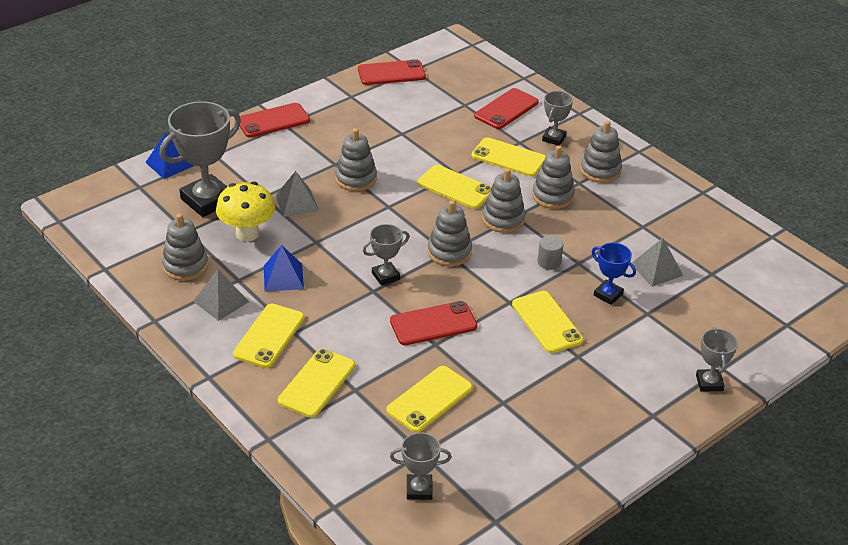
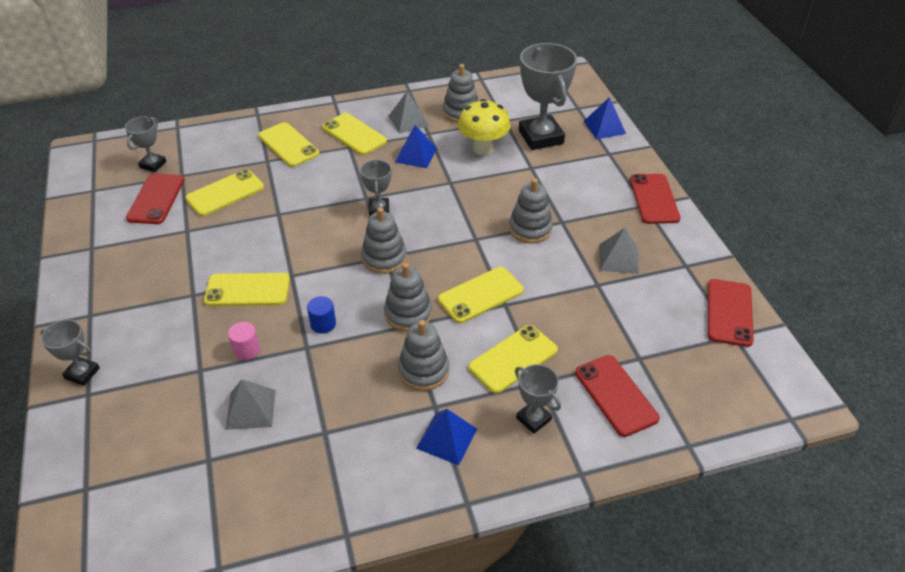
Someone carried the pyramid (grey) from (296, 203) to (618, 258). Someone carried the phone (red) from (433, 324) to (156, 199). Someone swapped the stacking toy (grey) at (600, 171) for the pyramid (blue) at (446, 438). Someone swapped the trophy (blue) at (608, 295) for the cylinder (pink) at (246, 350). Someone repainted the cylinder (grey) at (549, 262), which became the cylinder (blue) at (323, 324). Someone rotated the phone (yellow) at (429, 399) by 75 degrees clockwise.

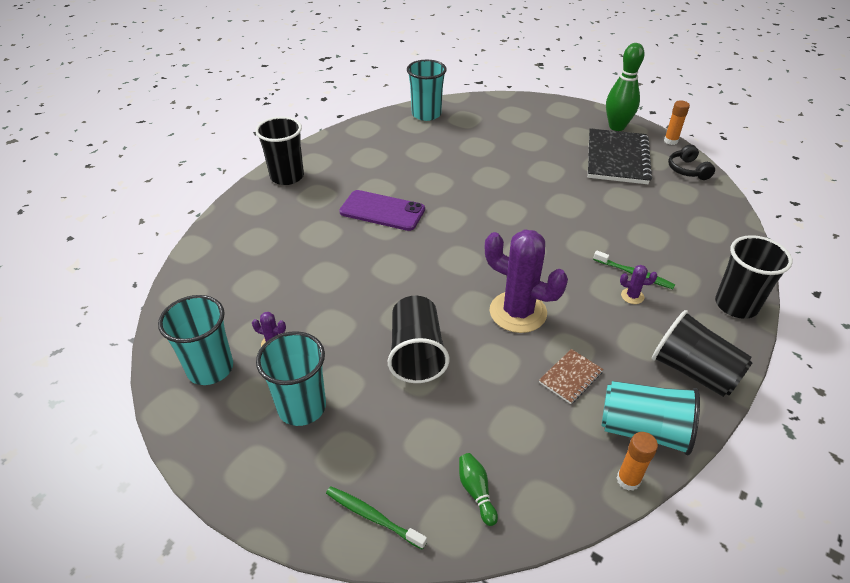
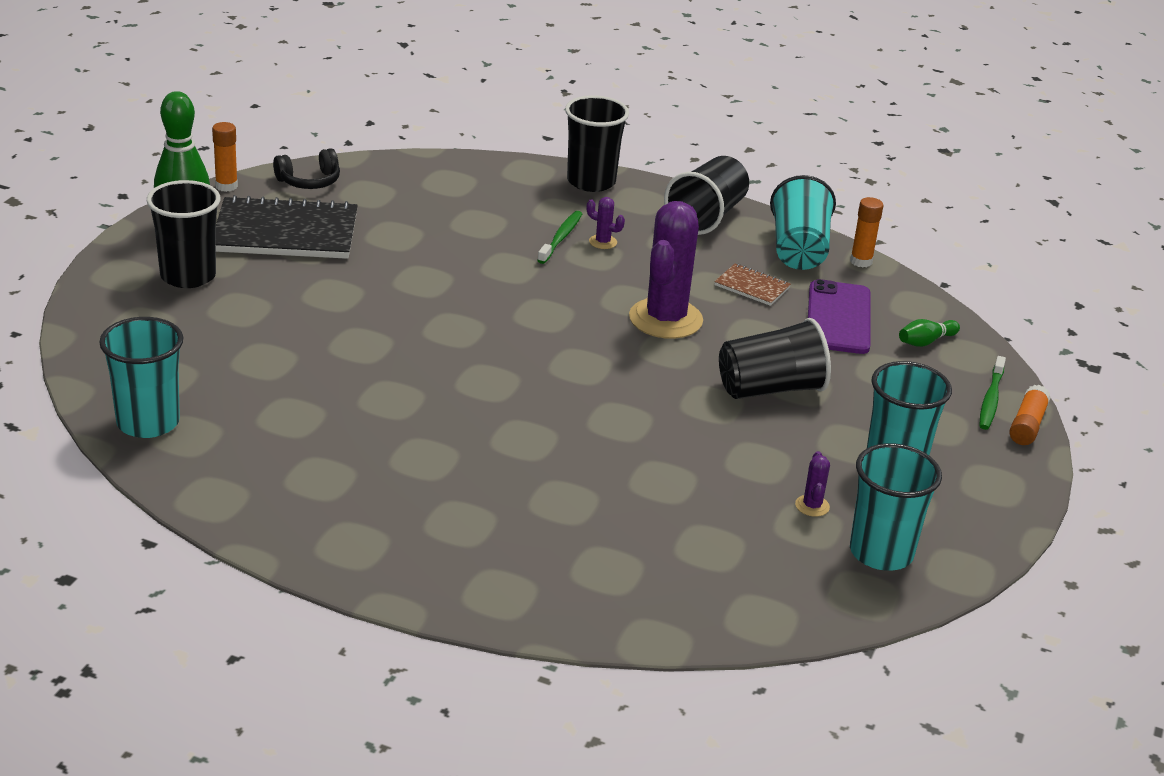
Someone put down the glue stick (orange) at (1027, 425). Someone carried the cup (black) from (287, 177) to (188, 276). Someone carried the phone (purple) from (382, 211) to (838, 318). Someone rotated the cactus (purple) at (632, 296) by 60 degrees counterclockwise.

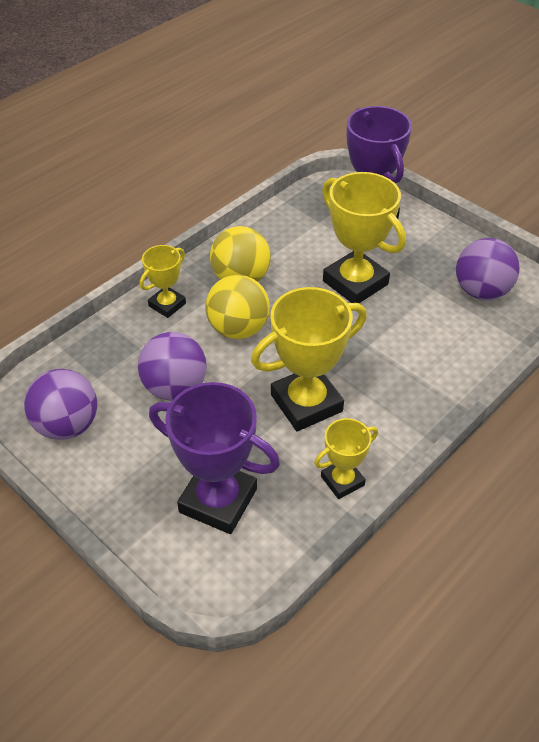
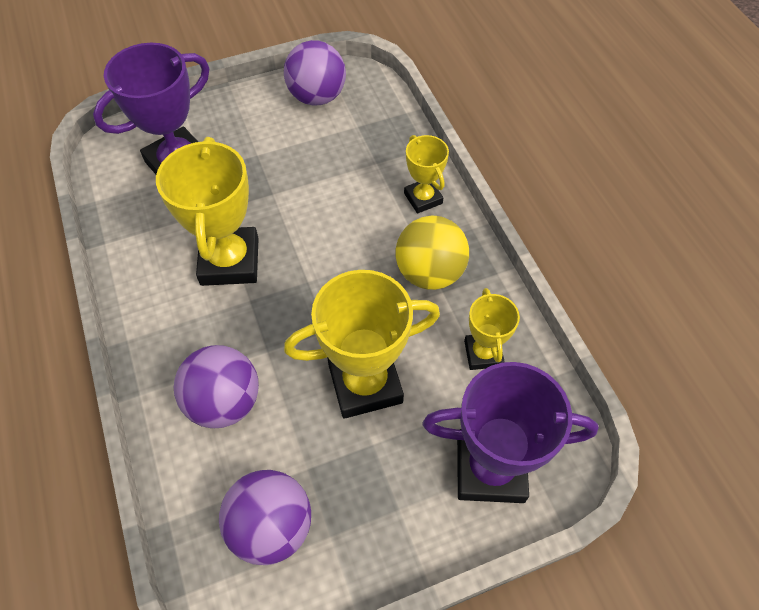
Someone took away the ball (yellow) at (238, 329). Someone carried the ball (purple) from (175, 387) to (224, 402). Someone carried the trophy (yellow) from (342, 481) to (483, 353).

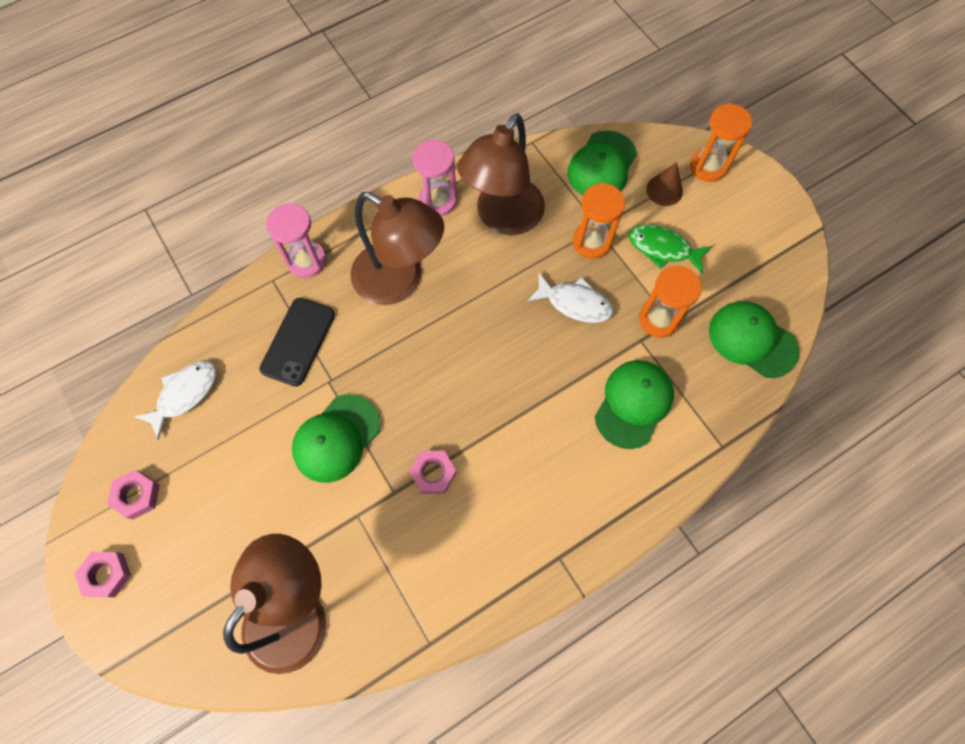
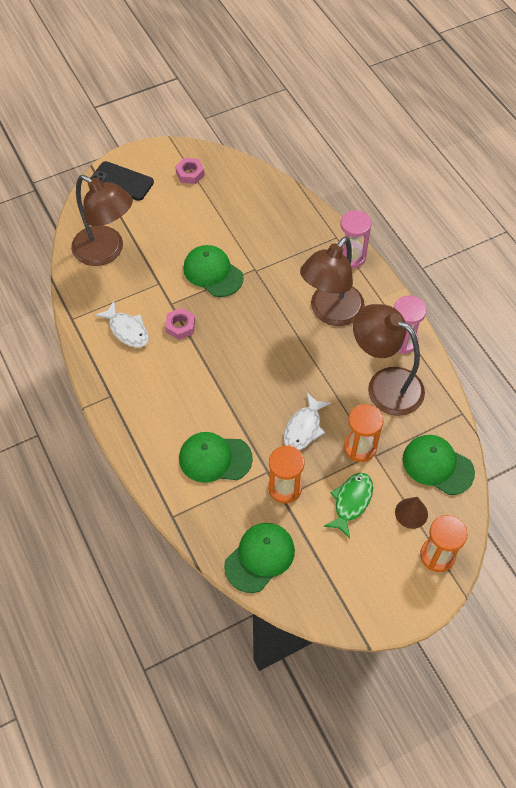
Someone took away the nut (pink) at (107, 574). Someone carried the fish (white) from (184, 394) to (127, 330). Someone carried the phone (black) from (298, 341) to (122, 181). Someone rotated the cap (green) at (633, 404) by 150 degrees clockwise.

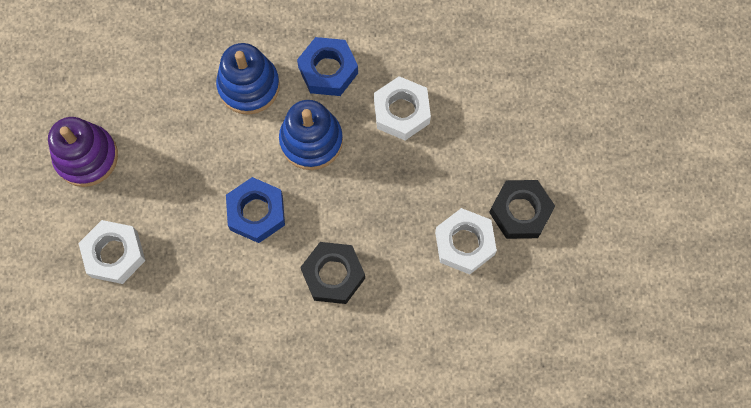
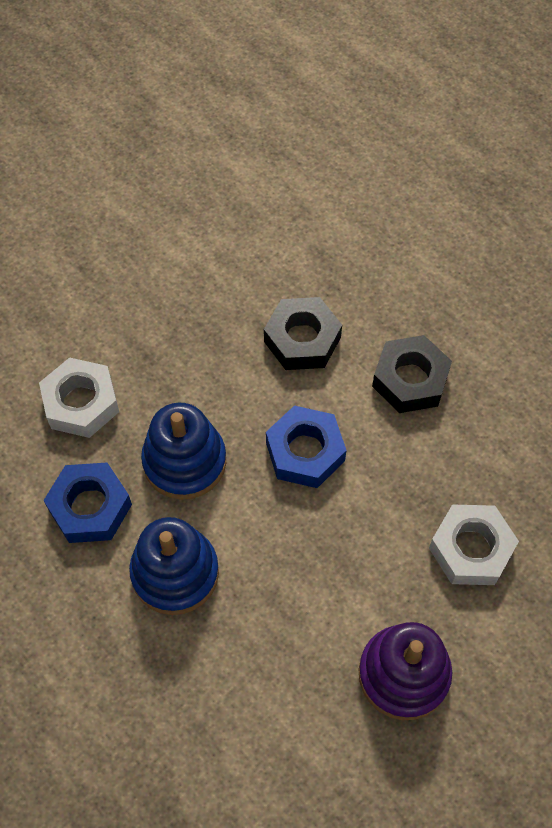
Someone took away the nut (white) at (464, 243). Someone carried the nut (black) from (520, 212) to (410, 379).

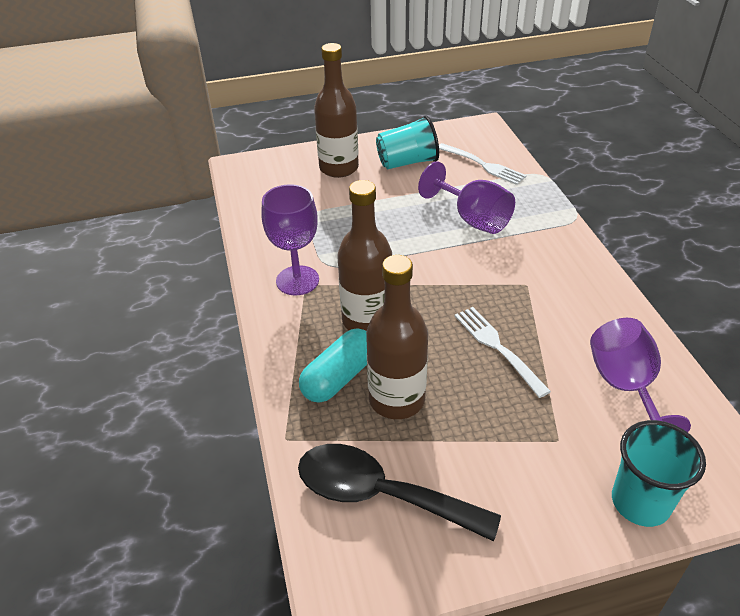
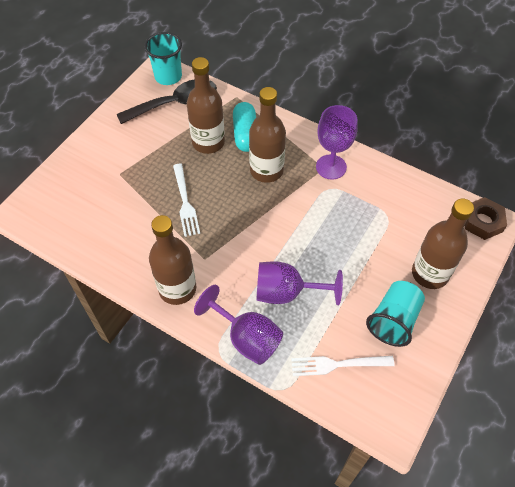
Someone put down the bottle (brown) at (177, 289). Someone put down the nut (brown) at (482, 221). Someone carried the goblet (purple) from (625, 387) to (247, 338). Someone carried the cup (turquoise) from (640, 502) to (168, 76). Someone rotated the fork (white) at (498, 347) by 60 degrees clockwise.

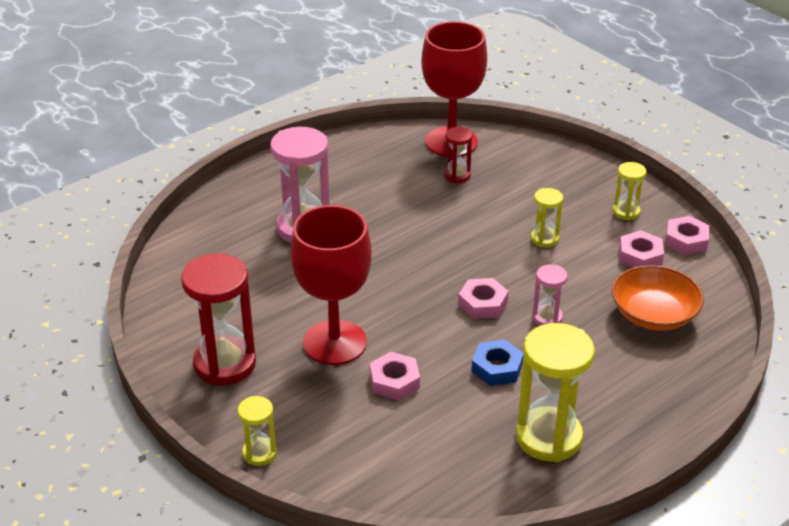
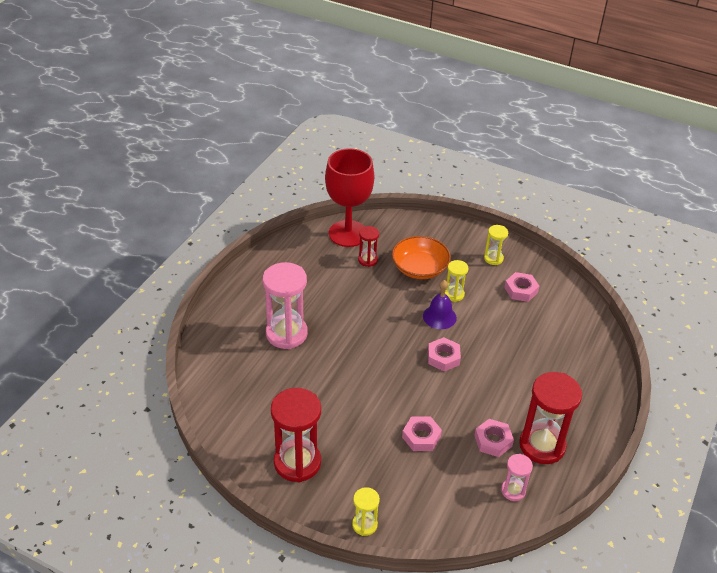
Someone took away the goblet (red) at (334, 342). Someone took away the nut (blue) at (497, 368). Someone put down the bell (purple) at (439, 317). Someone carried the hourglass (pink) from (547, 318) to (513, 491). Someone carried the bowl (orange) from (654, 314) to (419, 268). Someone carried the nut (pink) from (686, 240) to (493, 441). Someone repainted the hourglass (yellow) at (549, 437), which became the hourglass (red) at (542, 445).

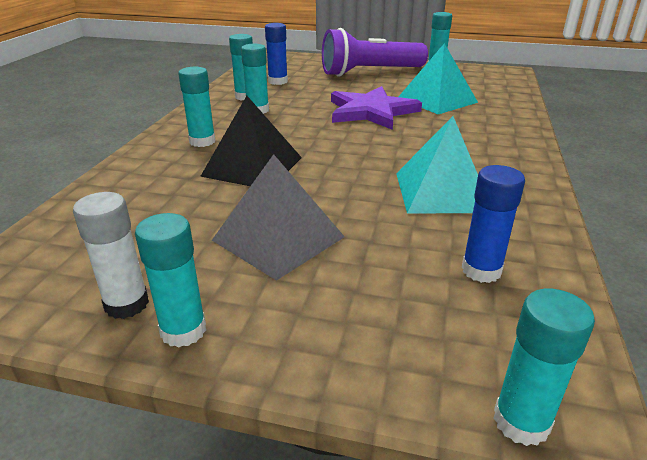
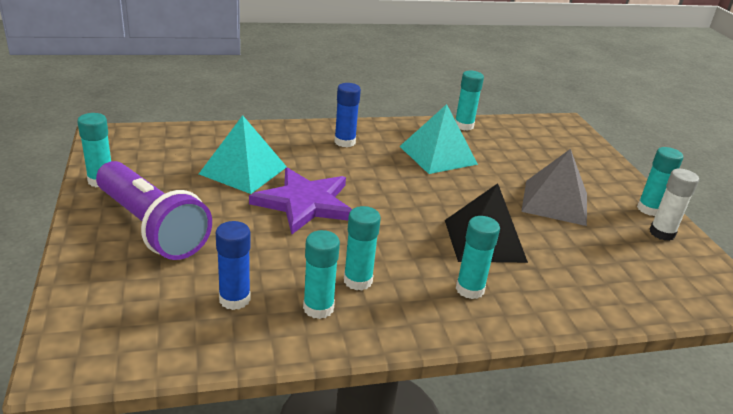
Someone carried the glue stick (blue) from (481, 270) to (345, 142). Someone carried the glue stick (turquoise) from (521, 421) to (464, 126).

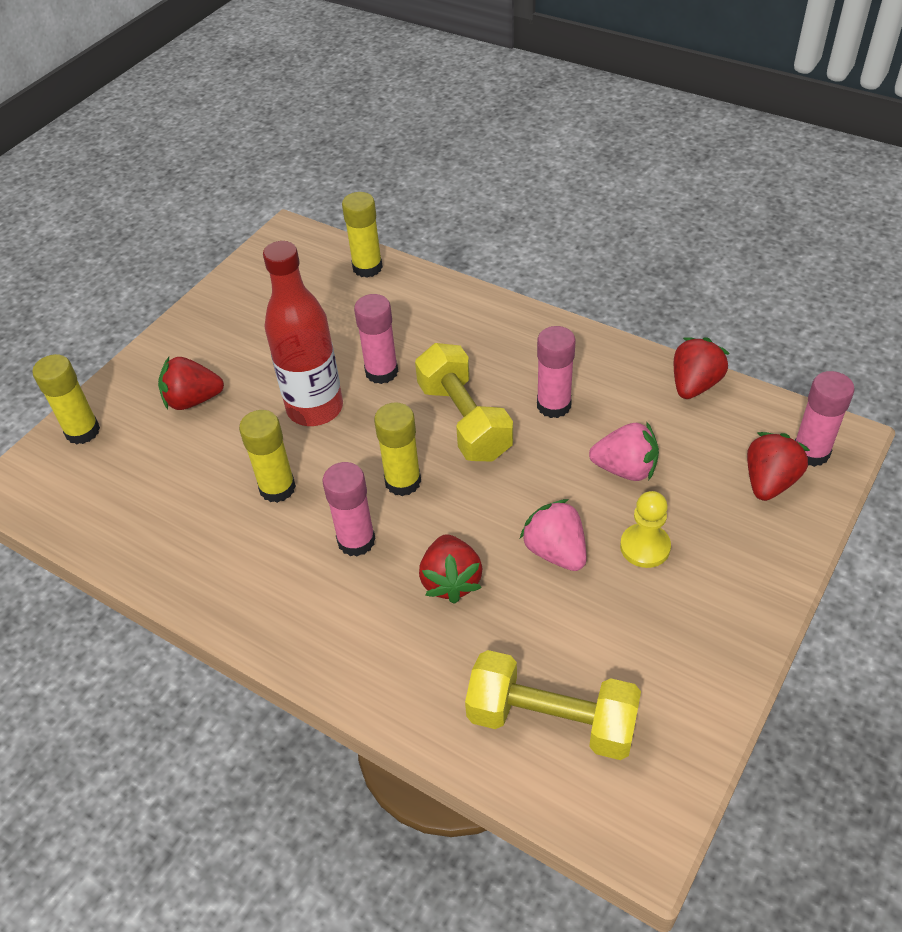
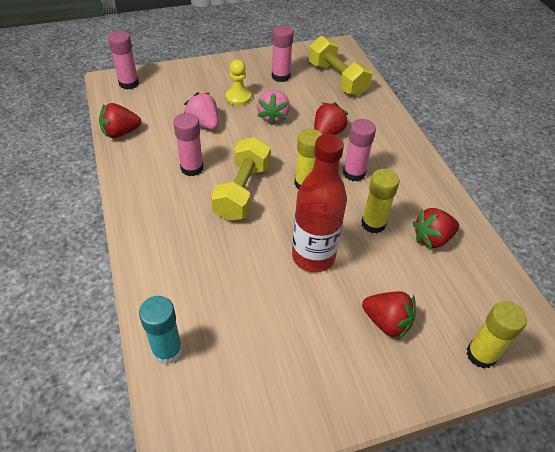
Someone carried the glue stick (pink) from (381, 372) to (281, 76). Someone carried the strawberry (red) from (769, 482) to (432, 239). Someone repainted the glue stick (yellow) at (367, 267), which became the glue stick (turquoise) at (167, 350).

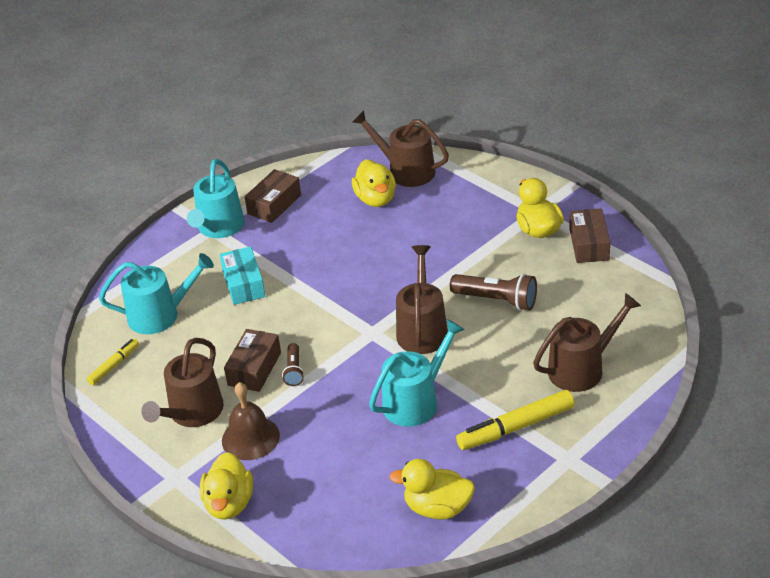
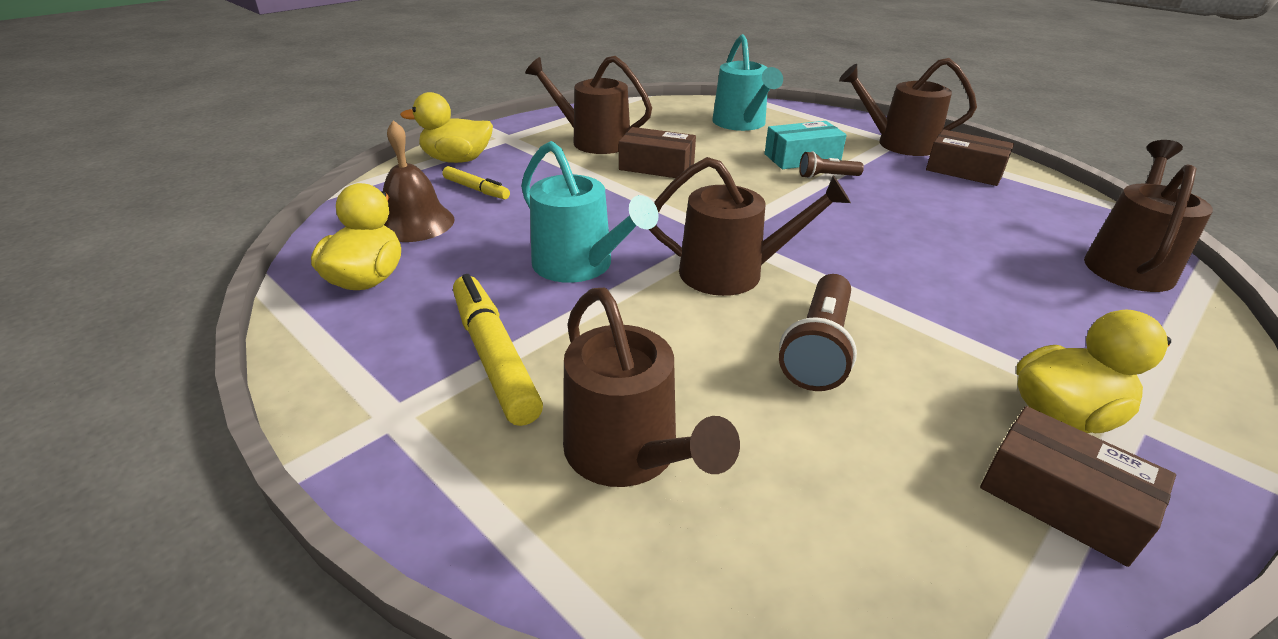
Someone took away the duck (yellow) at (376, 199). Someone carried the marker (yellow) from (114, 365) to (476, 189). Someone carried the bell (brown) from (250, 438) to (415, 223). Someone carried the flashlight (brown) from (294, 371) to (826, 177). Someone repainted the watering can (turquoise) at (219, 227), which became the watering can (brown) at (900, 144). Someone rotated the box (brown) at (589, 244) by 45 degrees clockwise.

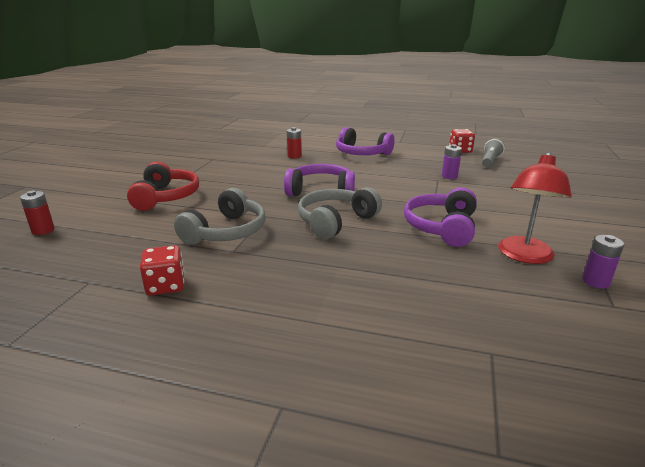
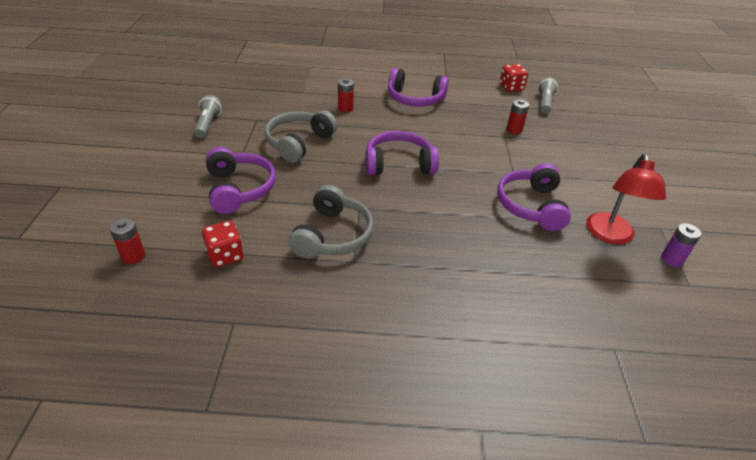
Someone put down the flashlight (grey) at (208, 124). Someone carried the dice (red) from (166, 286) to (225, 255). Someone carried the headphones (grey) from (335, 221) to (299, 143). Someone repainted the headphones (red) at (166, 197), which became the headphones (purple) at (239, 189). Someone repainted the battery (purple) at (449, 176), which became the battery (red) at (514, 130).

